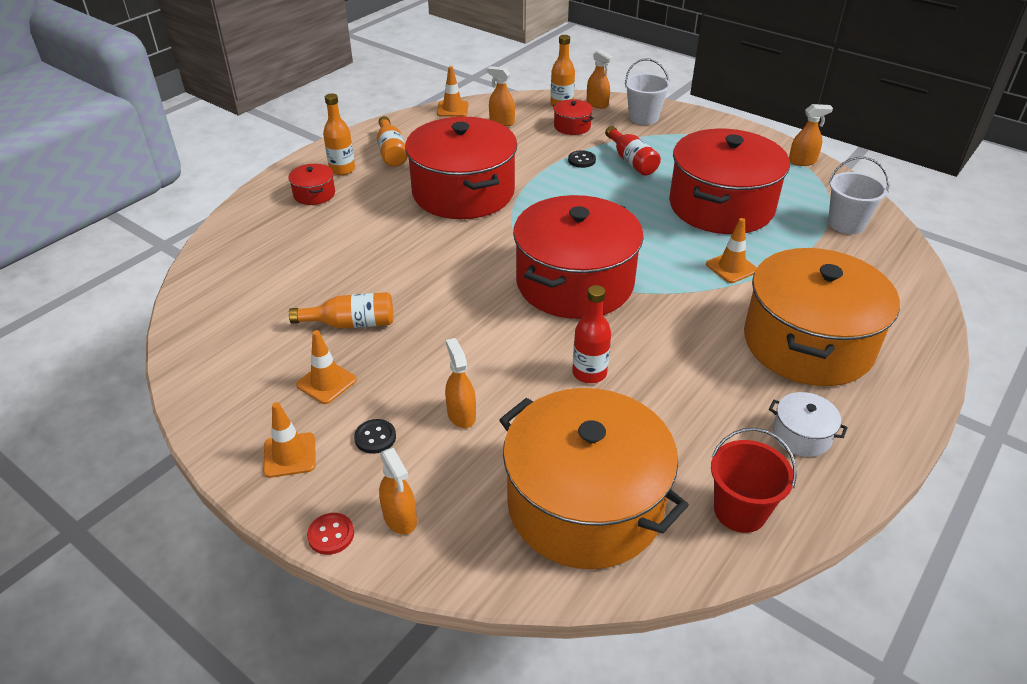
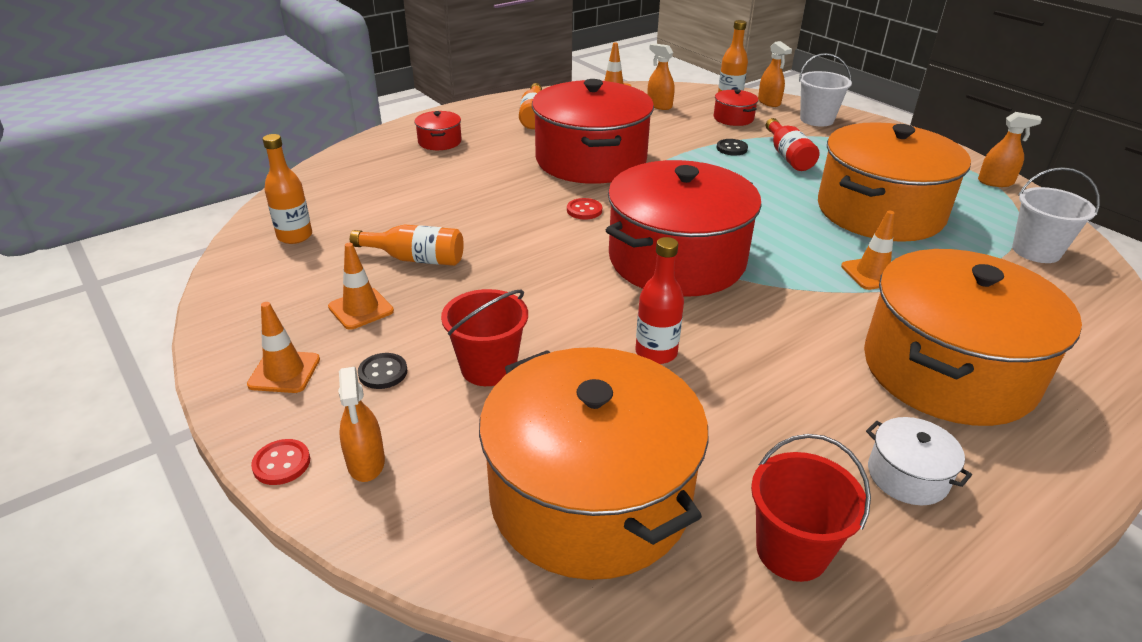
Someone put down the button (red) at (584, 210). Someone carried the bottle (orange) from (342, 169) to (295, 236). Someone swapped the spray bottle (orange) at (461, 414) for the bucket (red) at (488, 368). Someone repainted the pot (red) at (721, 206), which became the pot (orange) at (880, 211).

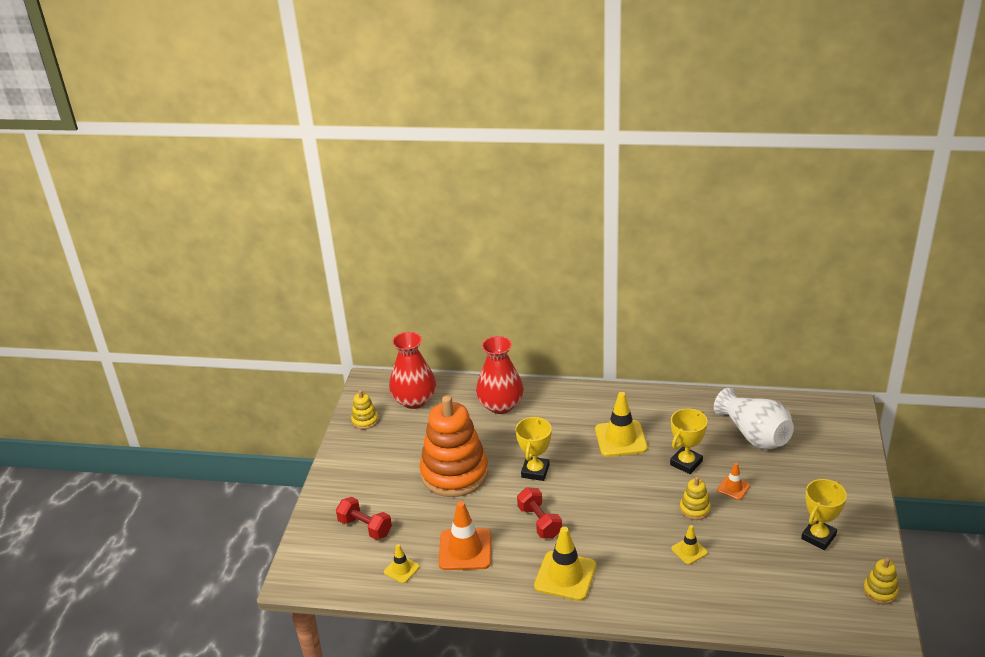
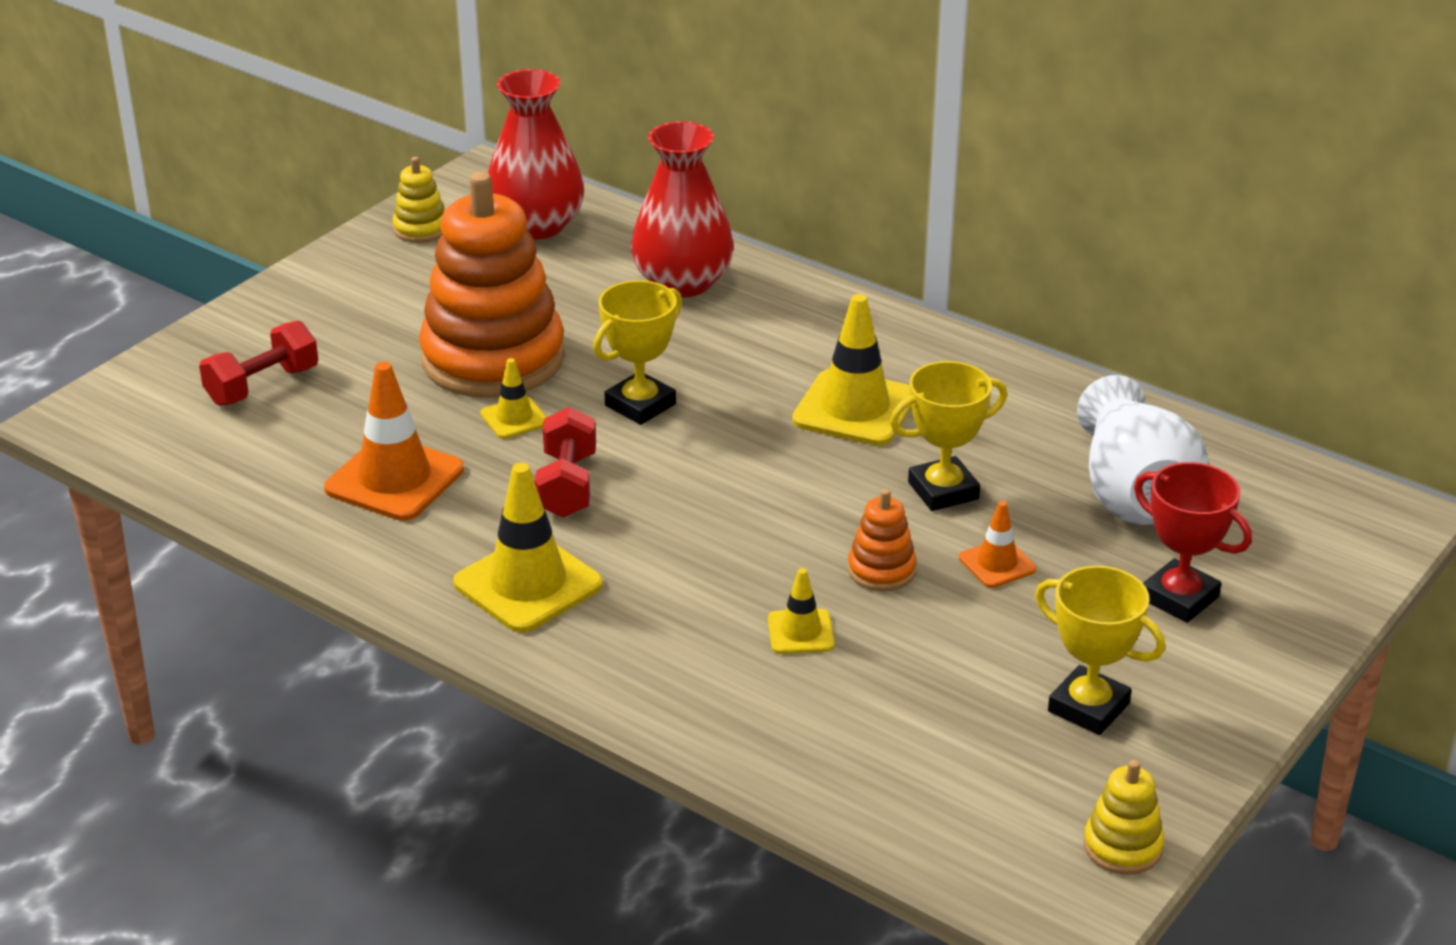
Someone put down the trophy (red) at (1179, 598). Someone carried the traffic cone (yellow) from (401, 569) to (514, 418). Someone repainted the stacking toy (yellow) at (694, 509), which became the stacking toy (orange) at (881, 570). Someone rotated the dumbbell (red) at (365, 527) by 75 degrees clockwise. Someone rotated the trophy (yellow) at (818, 537) by 60 degrees clockwise.

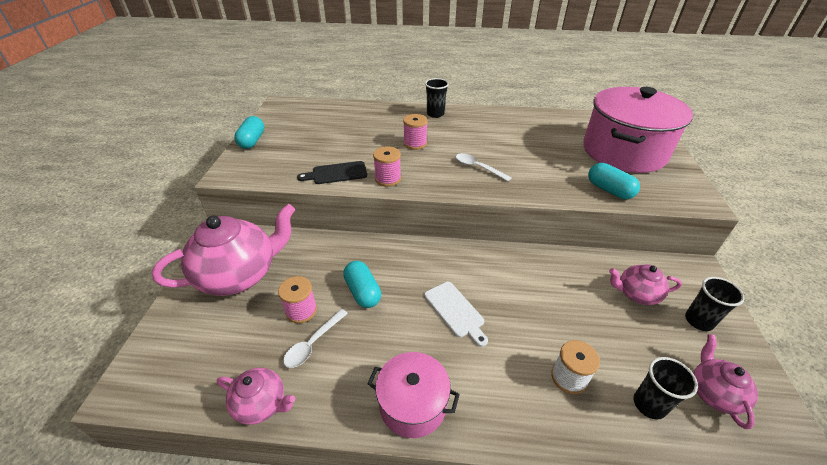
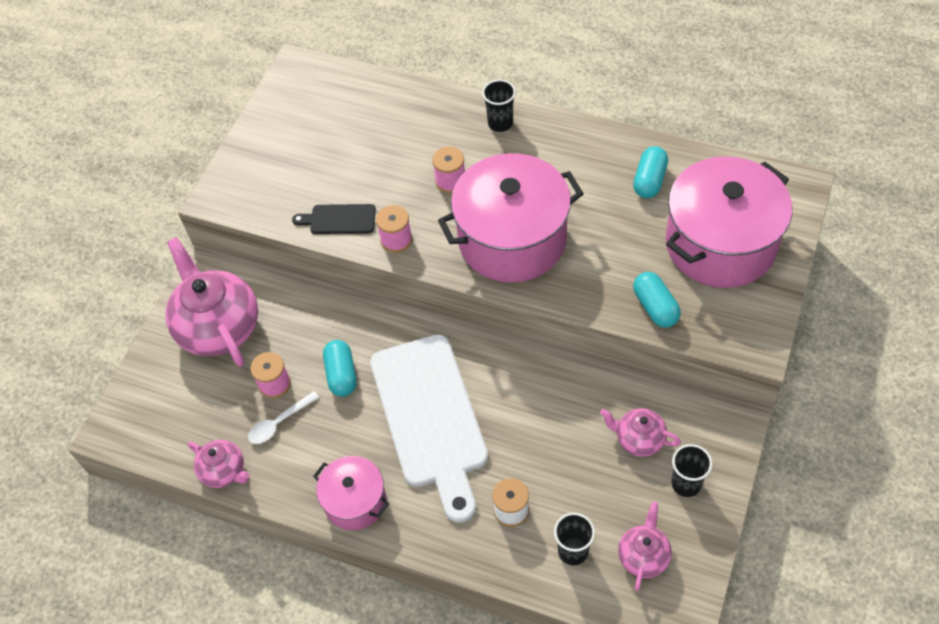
Someone carried the capsule (turquoise) from (252, 141) to (649, 181). Someone swapped the spoon (white) at (477, 167) for the pot (pink) at (512, 239). Someone rotated the teapot (pink) at (239, 275) by 105 degrees counterclockwise. Someone scaled the cutting board (white) at (455, 311) by 2.31.

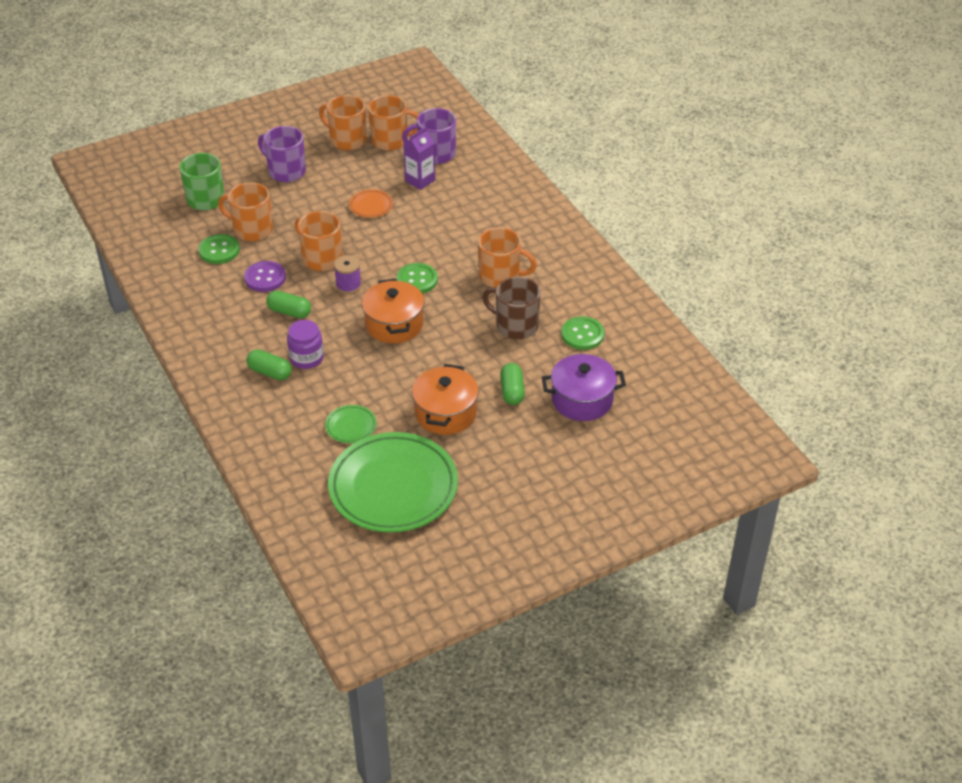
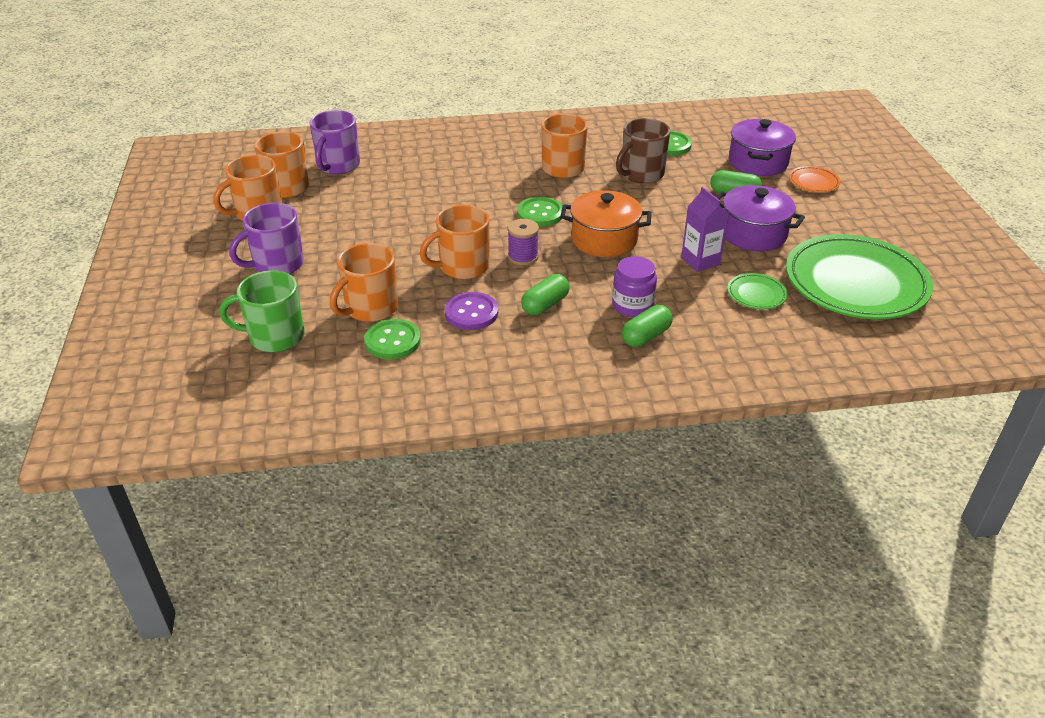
Someone carried the plate (orange) from (371, 206) to (813, 182). Someone carried the carton (purple) from (420, 180) to (700, 261). Someone repainted the pot (orange) at (445, 413), which became the pot (purple) at (753, 234).

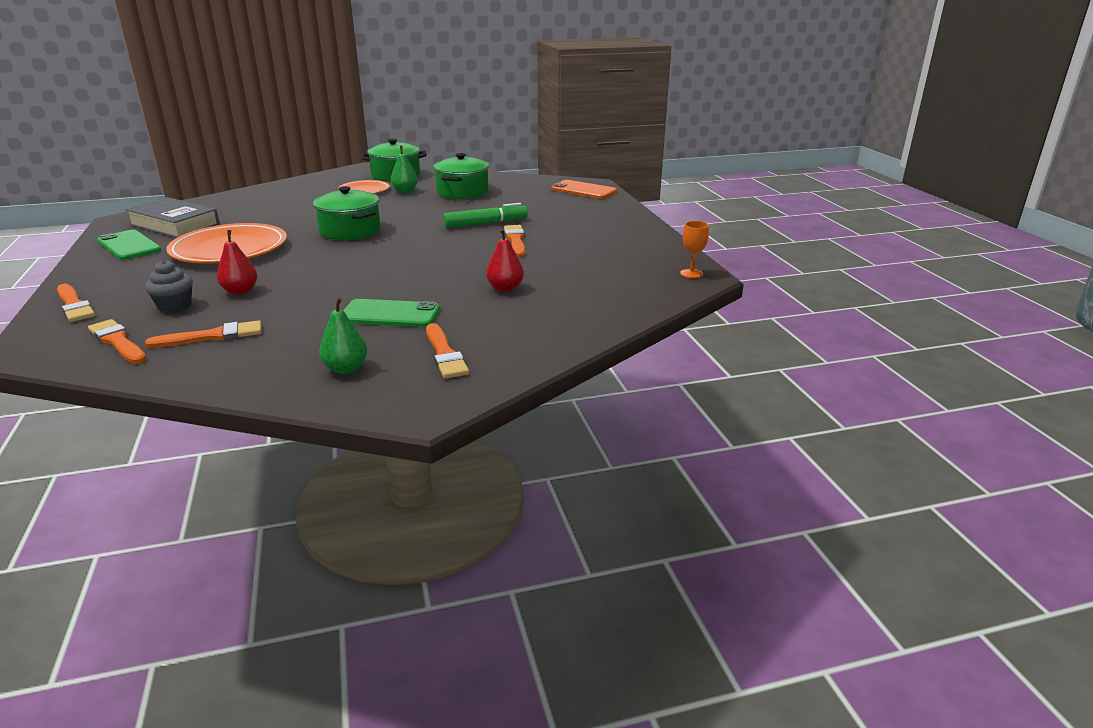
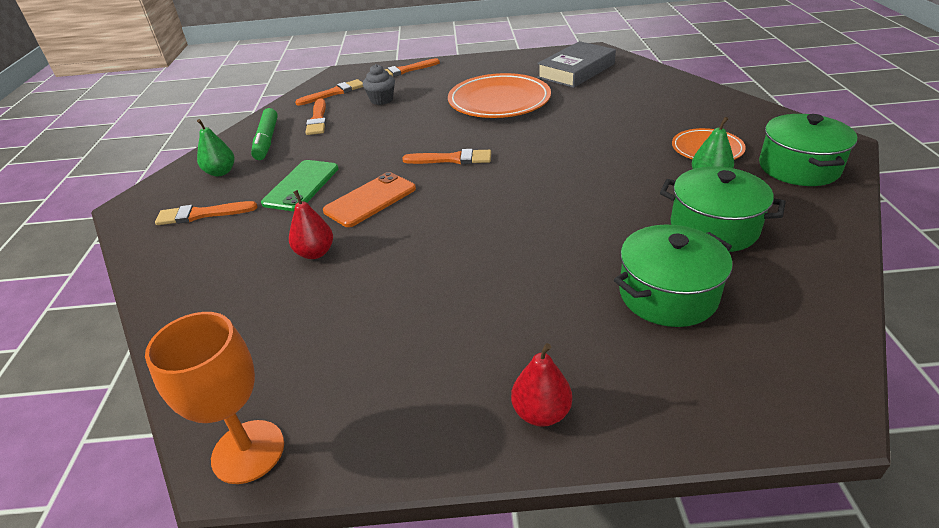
Someone took away the phone (green) at (129, 246). Someone carried the pear (red) from (240, 291) to (541, 413). Someone carried the pot (green) from (350, 231) to (667, 294). Someone carried the marker (green) from (486, 223) to (267, 140). Someone carried the brush (orange) from (515, 240) to (452, 159). Someone carried the phone (orange) from (583, 190) to (370, 200). Someone scaled the goblet (orange) at (691, 273) by 1.84.

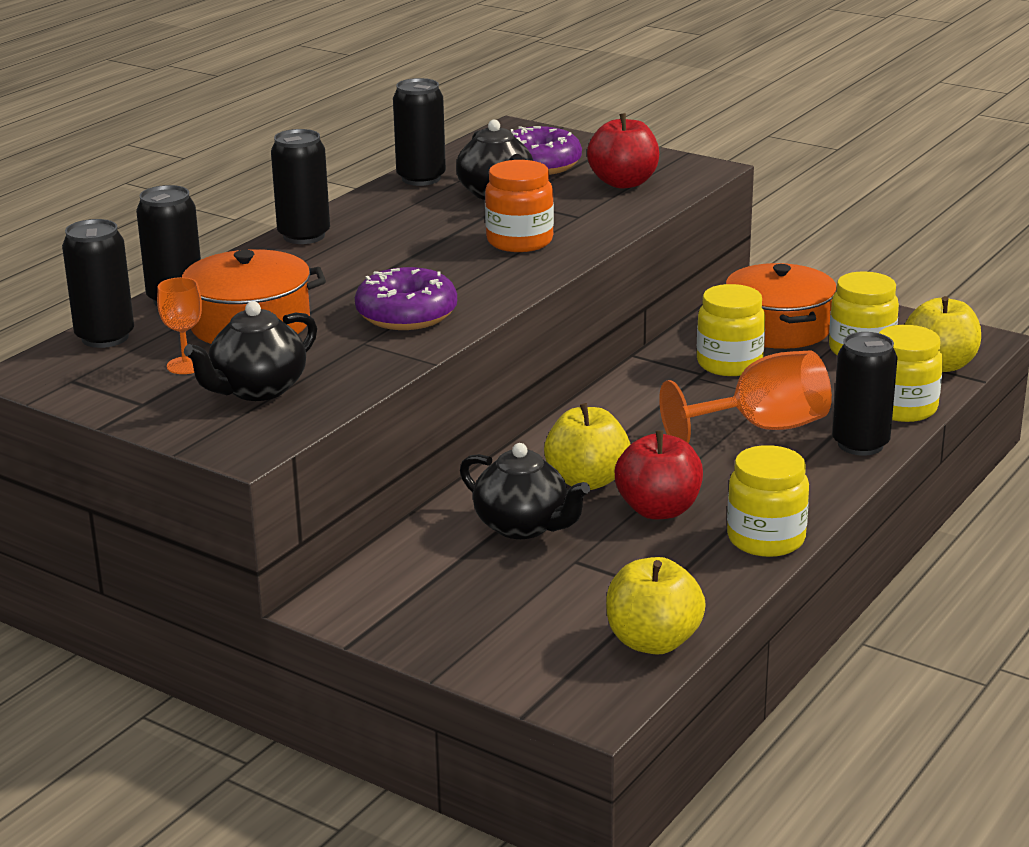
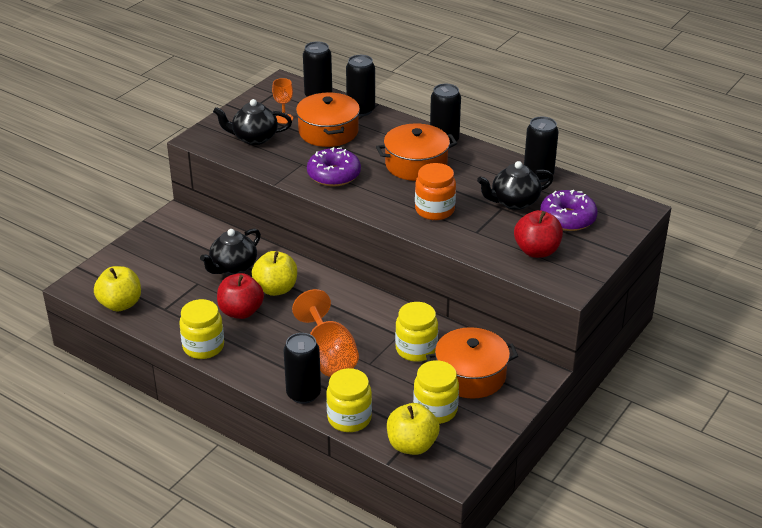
Someone put down the pot (orange) at (416, 164). Someone rotated the teapot (black) at (257, 390) by 45 degrees counterclockwise.

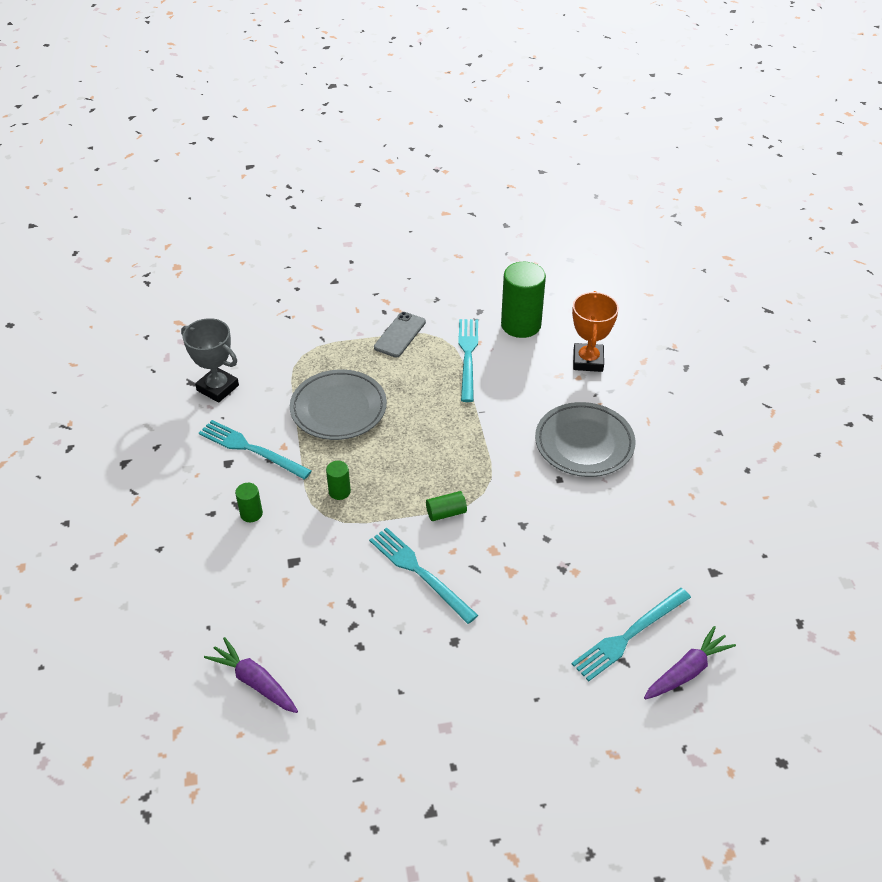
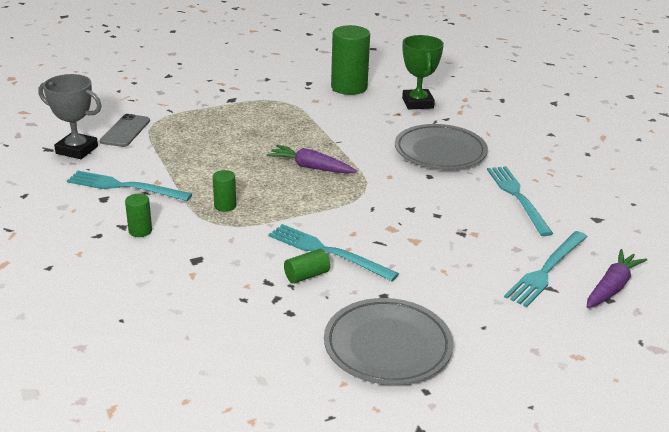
Someone carried the carrot (purple) from (255, 682) to (311, 167). Someone carried the plate (grey) from (338, 409) to (387, 346). Someone carried the phone (grey) from (400, 335) to (125, 131). Someone carried the cylinder (green) from (446, 513) to (306, 275). Someone carried the fork (turquoise) from (468, 356) to (517, 197). Someone repainted the trophy (orange) at (588, 361), which became the trophy (green) at (417, 103).

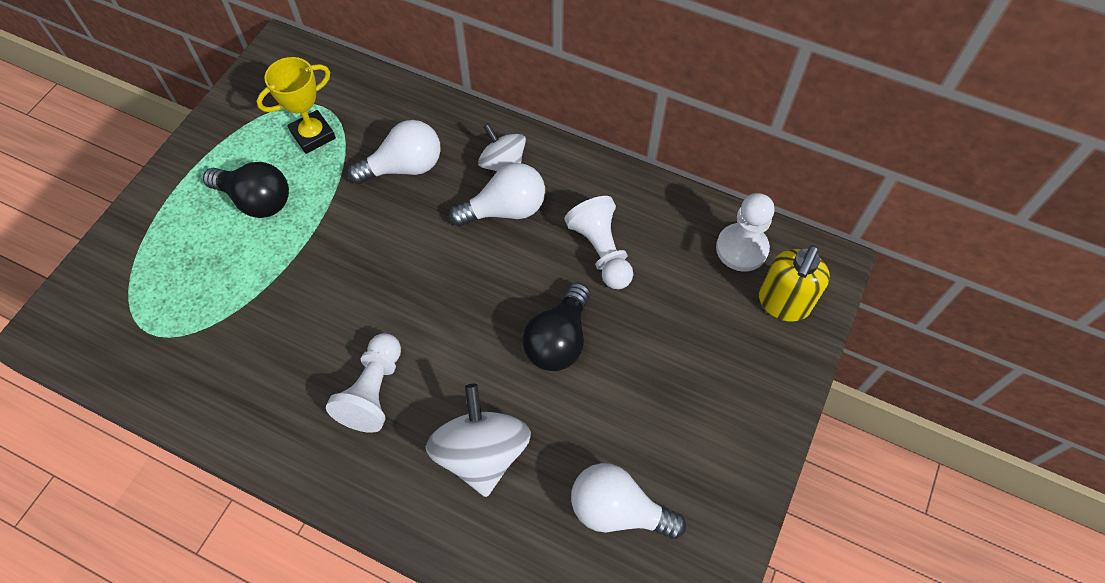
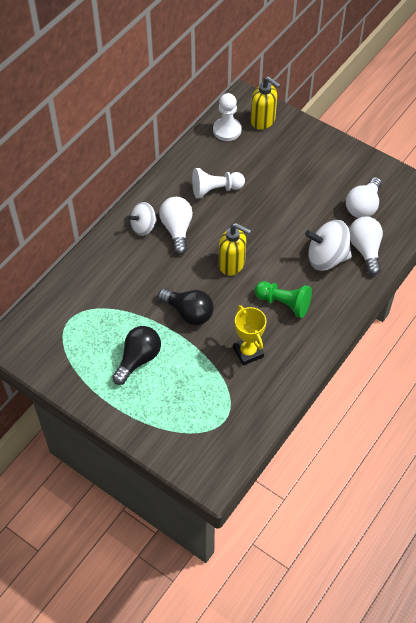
Someone put down the soap dispenser (yellow) at (232, 264). Someone carried the trophy (yellow) from (313, 135) to (248, 352). Someone carried the light bulb (white) from (404, 167) to (365, 250). Someone carried the light bulb (black) from (558, 340) to (189, 313). Someone repainted the pawn (white) at (373, 391), which became the pawn (green) at (284, 303).

